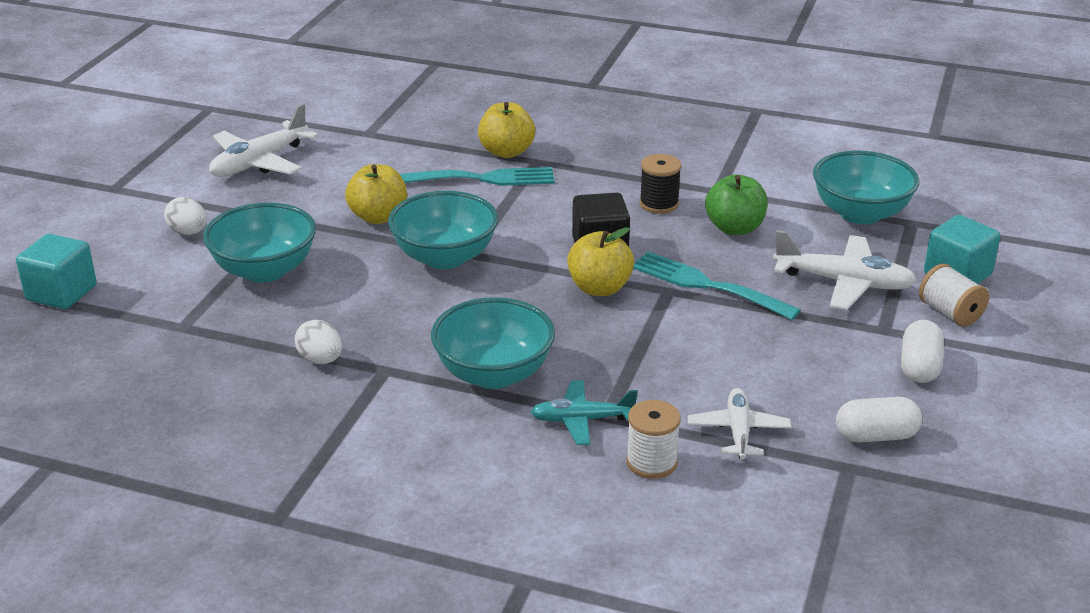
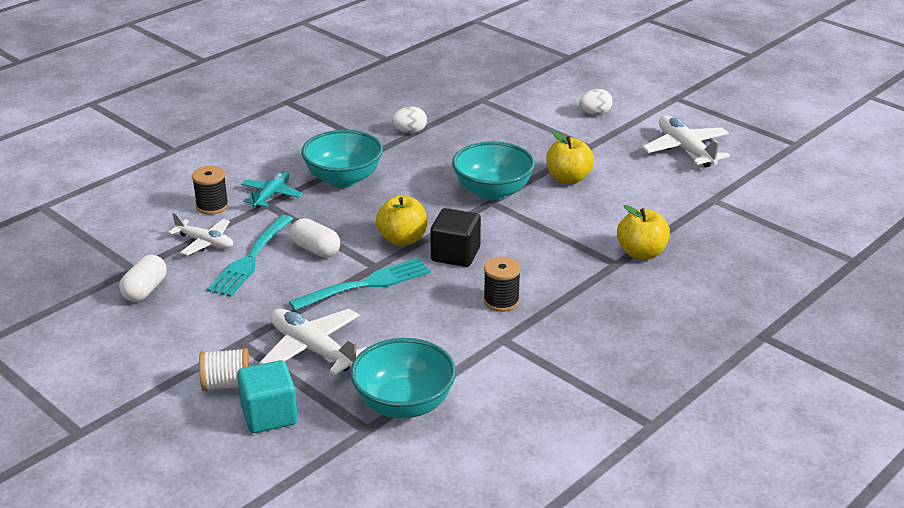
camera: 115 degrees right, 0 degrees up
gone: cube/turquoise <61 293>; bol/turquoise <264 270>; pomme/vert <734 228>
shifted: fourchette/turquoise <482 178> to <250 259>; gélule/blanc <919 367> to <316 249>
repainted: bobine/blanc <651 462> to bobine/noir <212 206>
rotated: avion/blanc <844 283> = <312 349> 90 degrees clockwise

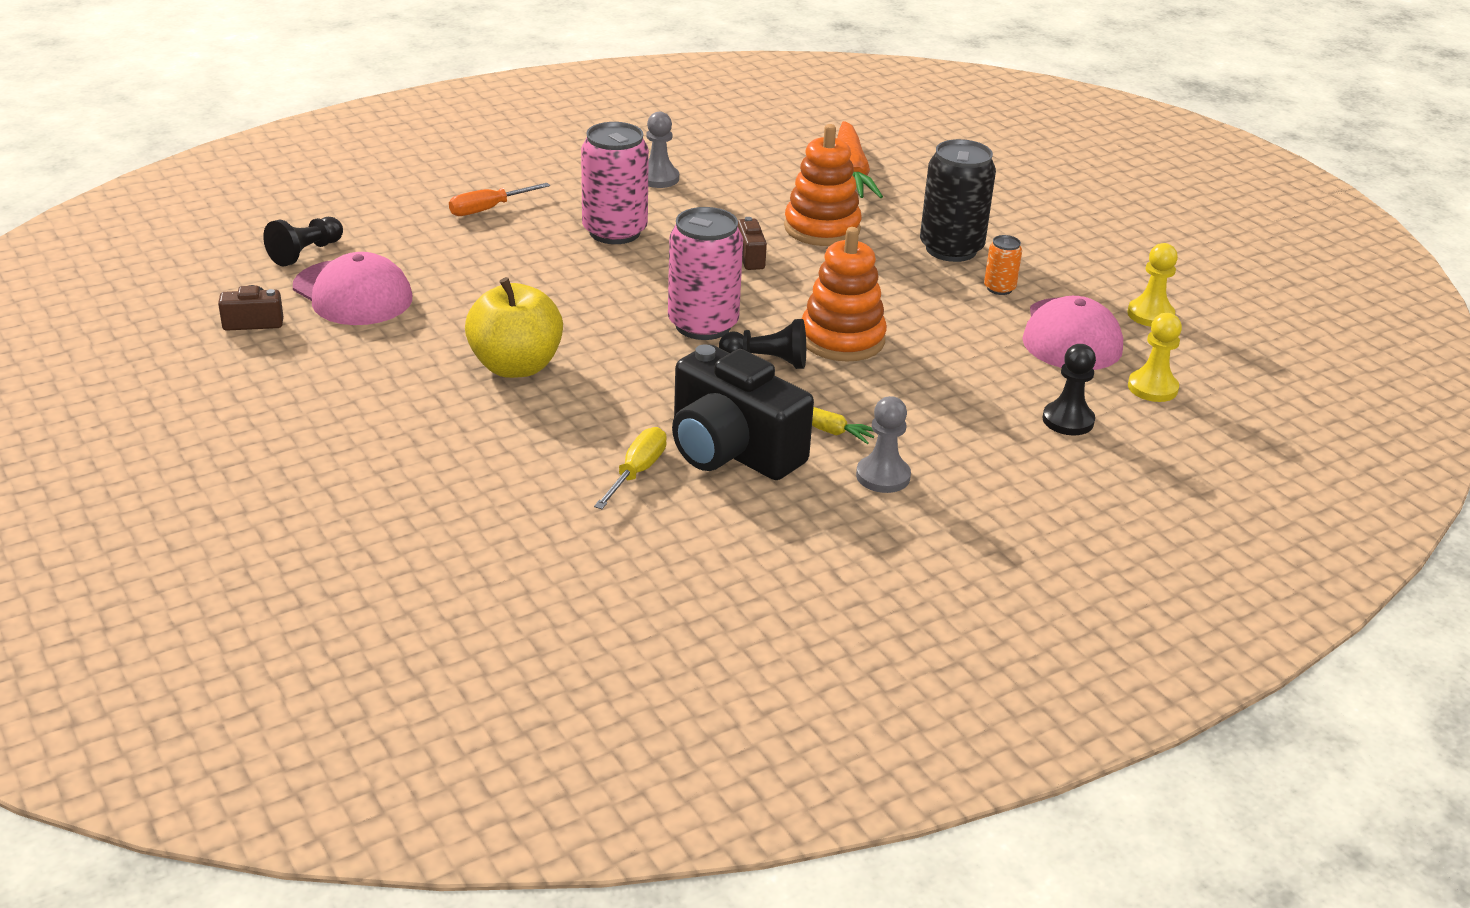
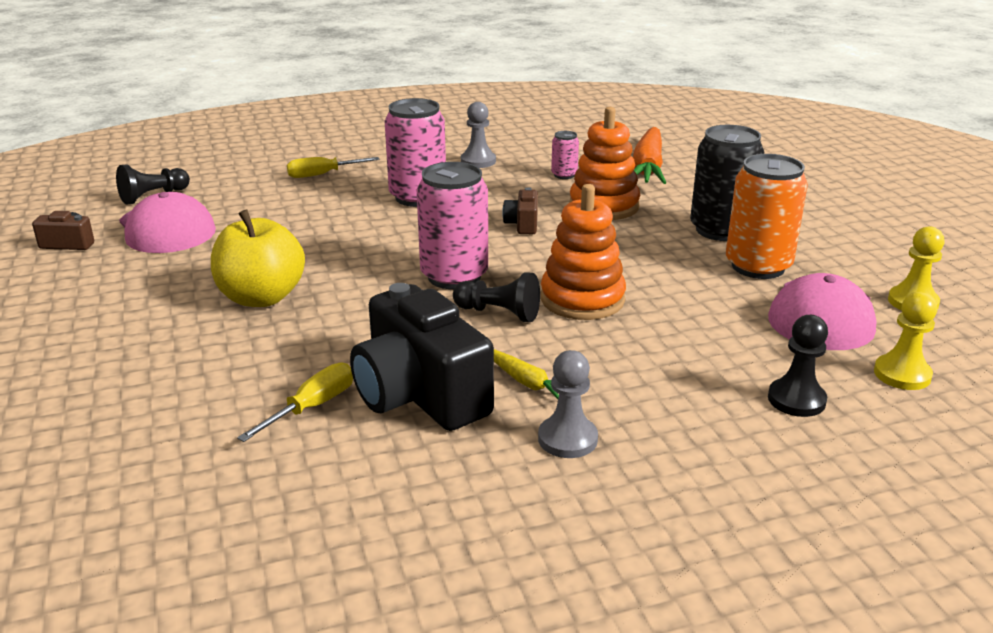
camera: 15 degrees right, 5 degrees down
new: canette/rose <564 175>
repainted: tournevis/orange <488 209> to tournevis/jaune <322 175>
scaled: canette/orange <999 288> = <758 266> x2.09

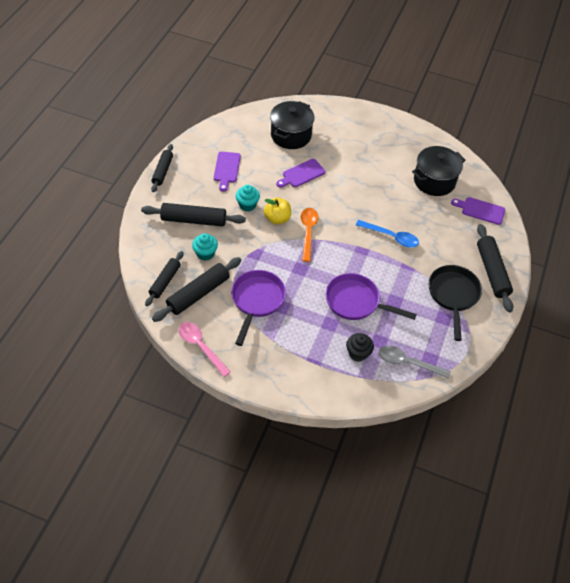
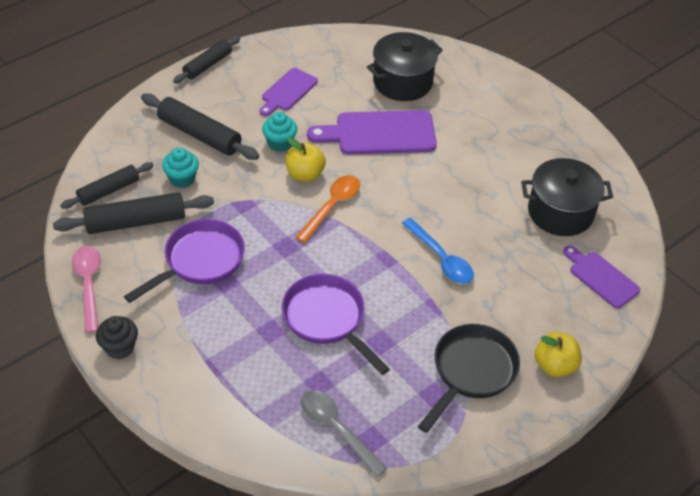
camera: 30 degrees right, 5 degrees down
shifted: muffin/noir <358 353> to <120 347>
swapped: rouleau à pâtisserie/noir <492 271> to pomme/jaune <554 365>
scaled: planche à découper/violet <302 174> = <379 133> x1.65

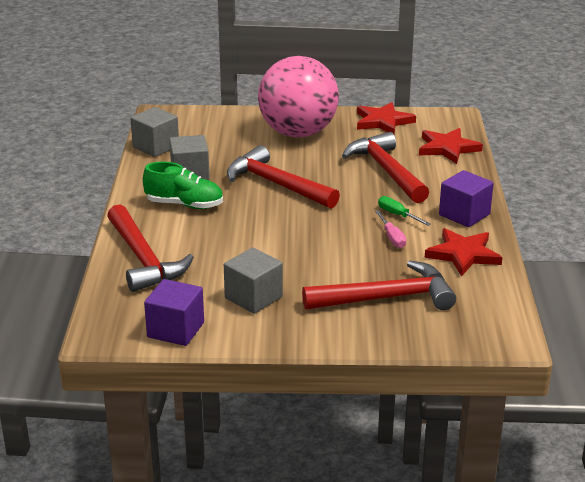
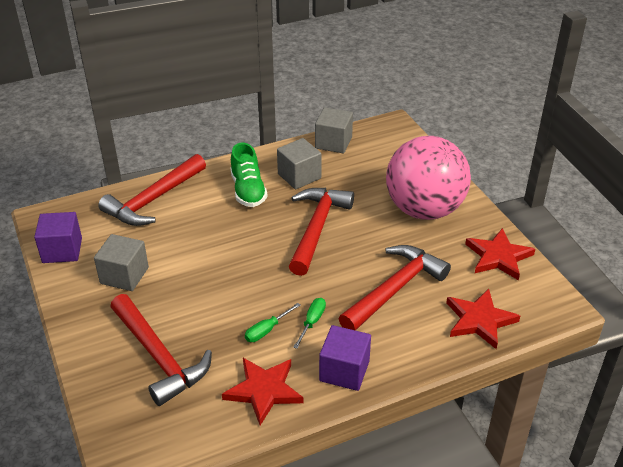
camera: 65 degrees right, 10 degrees up
repainted: tournevis/rose <392 238> to tournevis/vert <267 330>

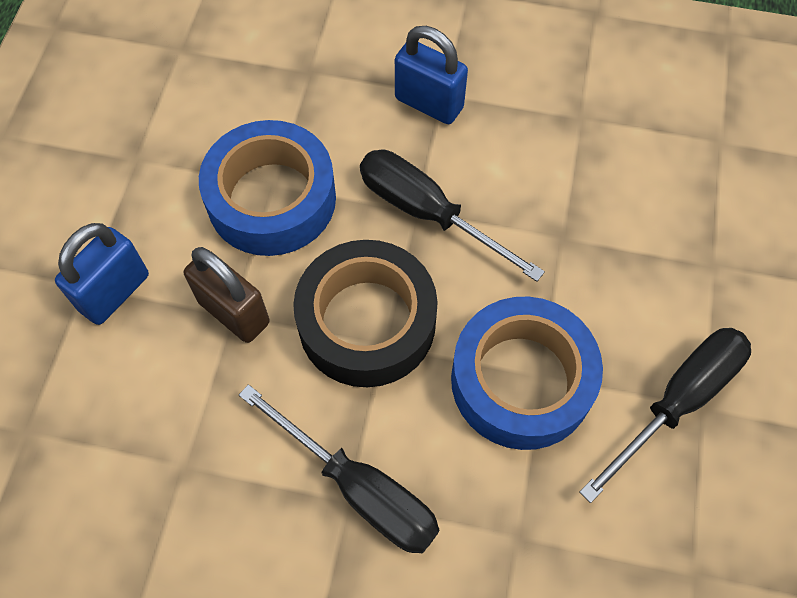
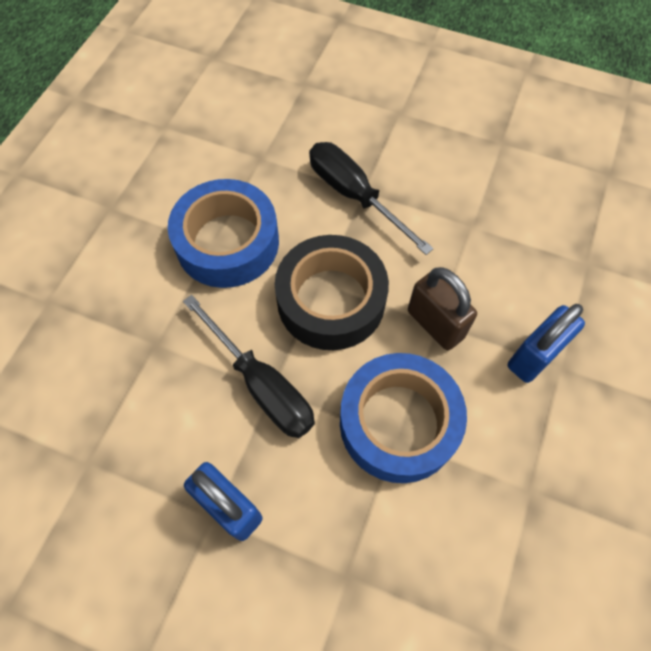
camera: 170 degrees left, 0 degrees up
gone: tournevis/noir <677 401>

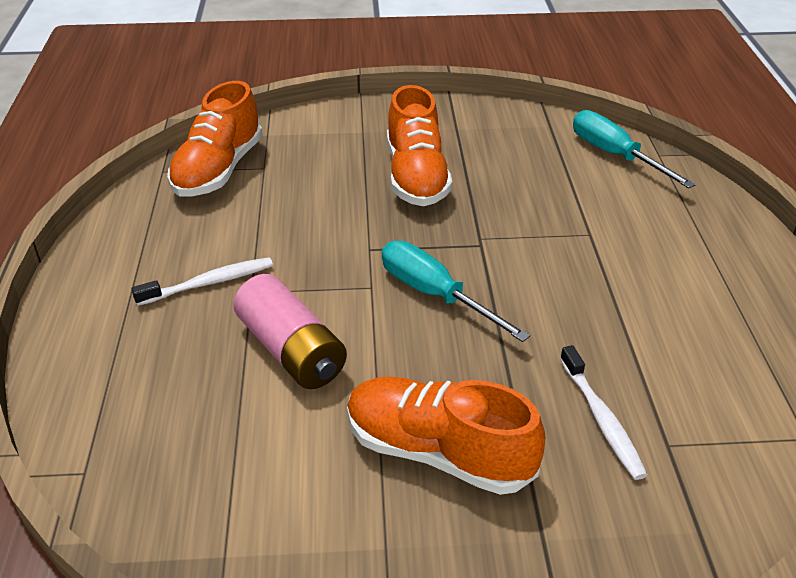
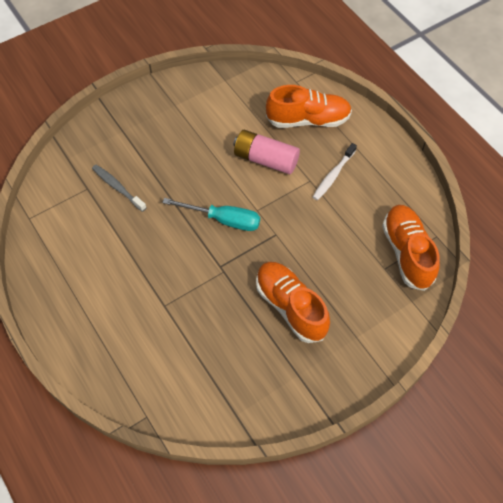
camera: 150 degrees right, 20 degrees up
gone: tournevis/turquoise <615 155>
shifted: chaussure/orange <438 452> to <308 120>
repainted: brosse à dents/blanc <602 419> to brosse à dents/gris <117 187>

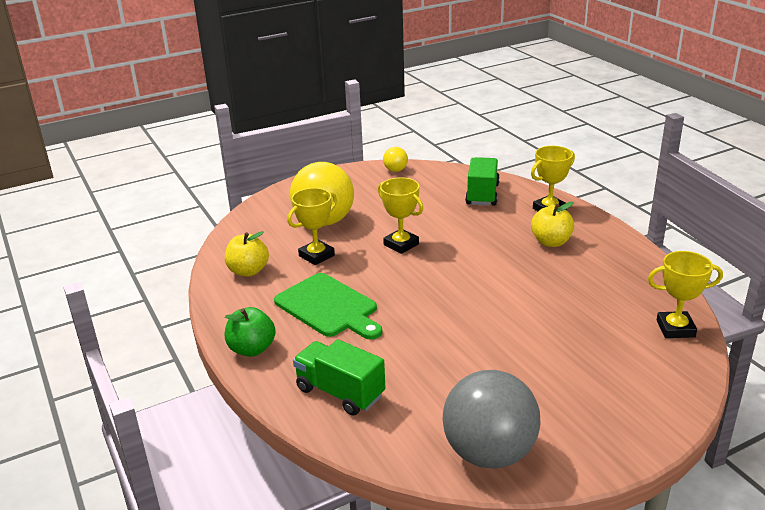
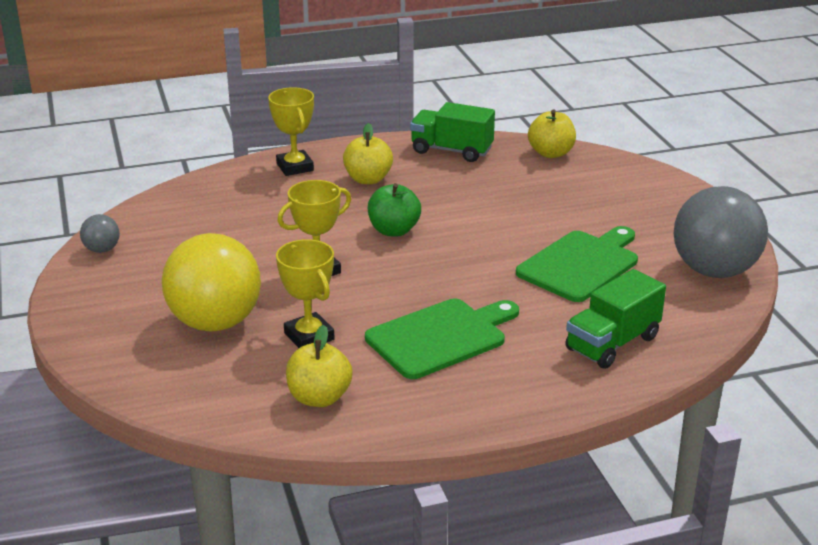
camera: 80 degrees left, 0 degrees up
new: planche à découper/vert <580 264>
shifted: pomme/vert <252 349> to <394 231>; camion/vert <482 194> to <451 151>
swapped: trophée/jaune <675 328> to pomme/jaune <551 153>
repainted: balle/jaune <395 170> to balle/gris <102 250>

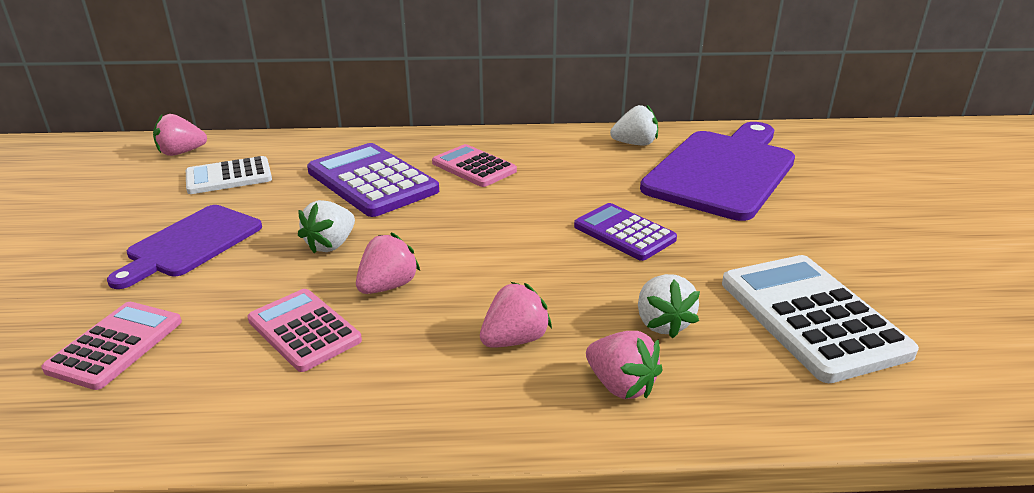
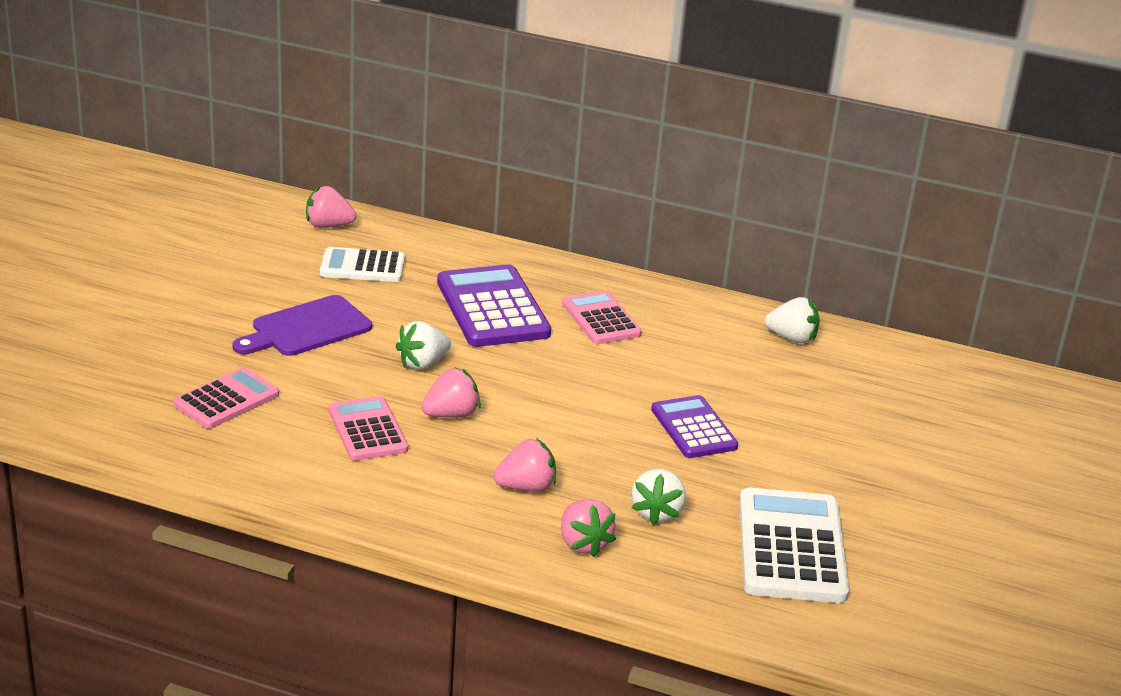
camera: 20 degrees right, 0 degrees up
gone: planche à découper/violet <722 171>

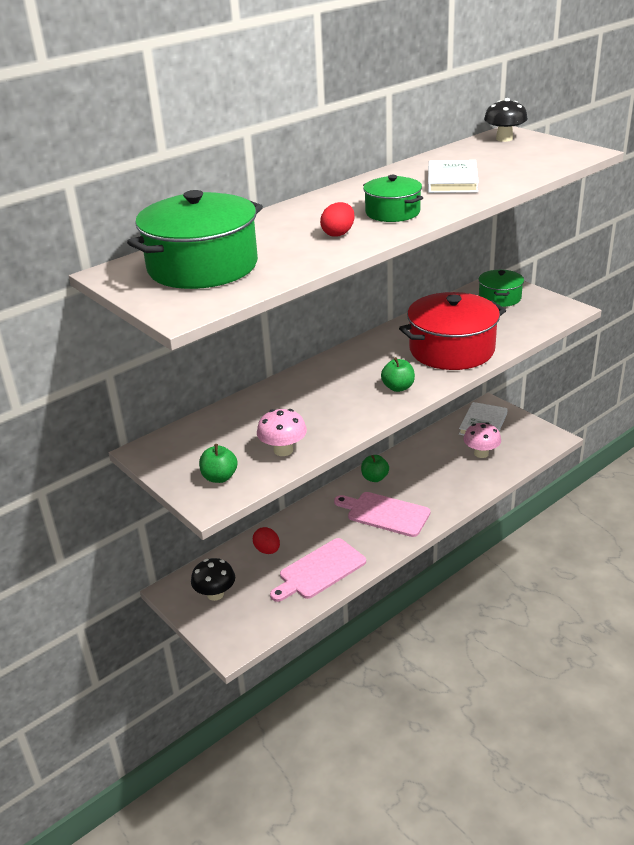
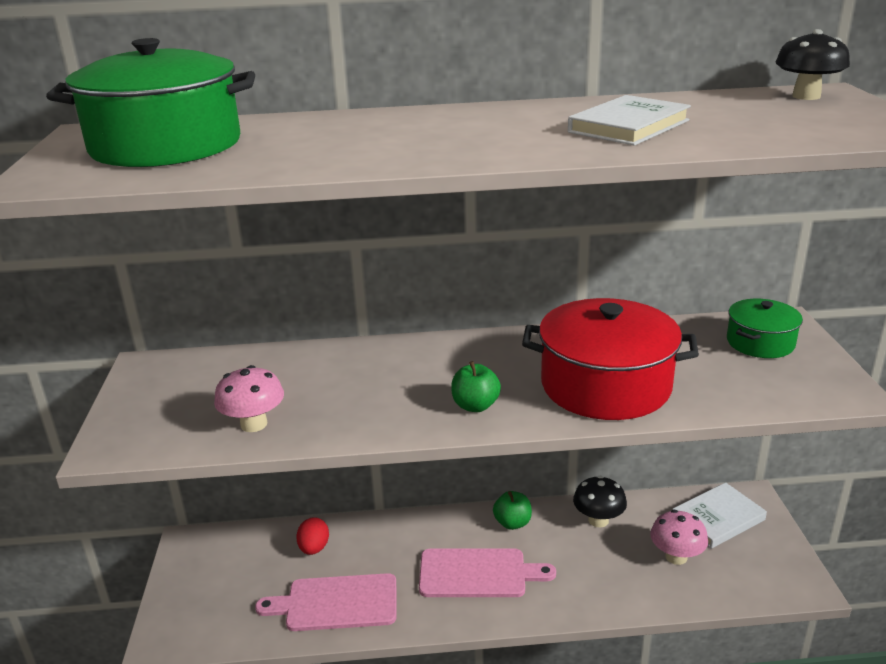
camera: 35 degrees right, 5 degrees down
gone: pomme/vert <219 477>; œuf/rouge <338 234>; marmite/vert <392 212>
shifted: champignon/noir <215 594> to <598 520>
rotated: planche à découper/rose <385 513> = <478 573> 120 degrees clockwise

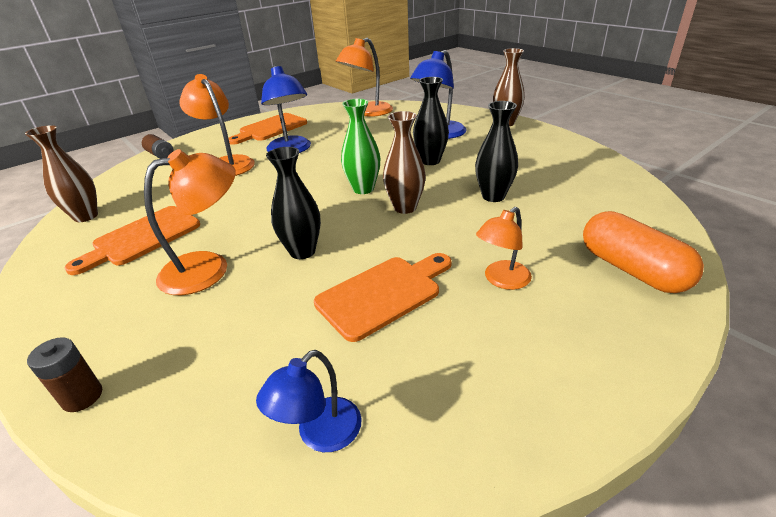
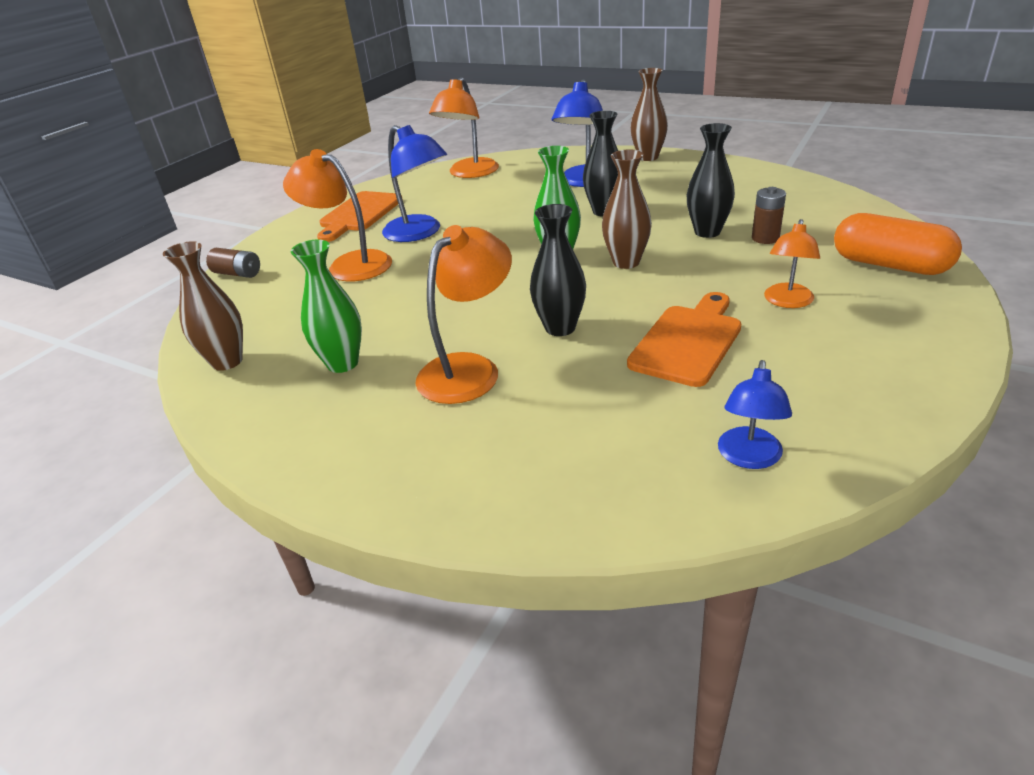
camera: 20 degrees left, 0 degrees up
shifted: pile/marron <82 396> to <765 238>
swapped: planche à découper/orange <142 238> to vase/vert <343 363>

